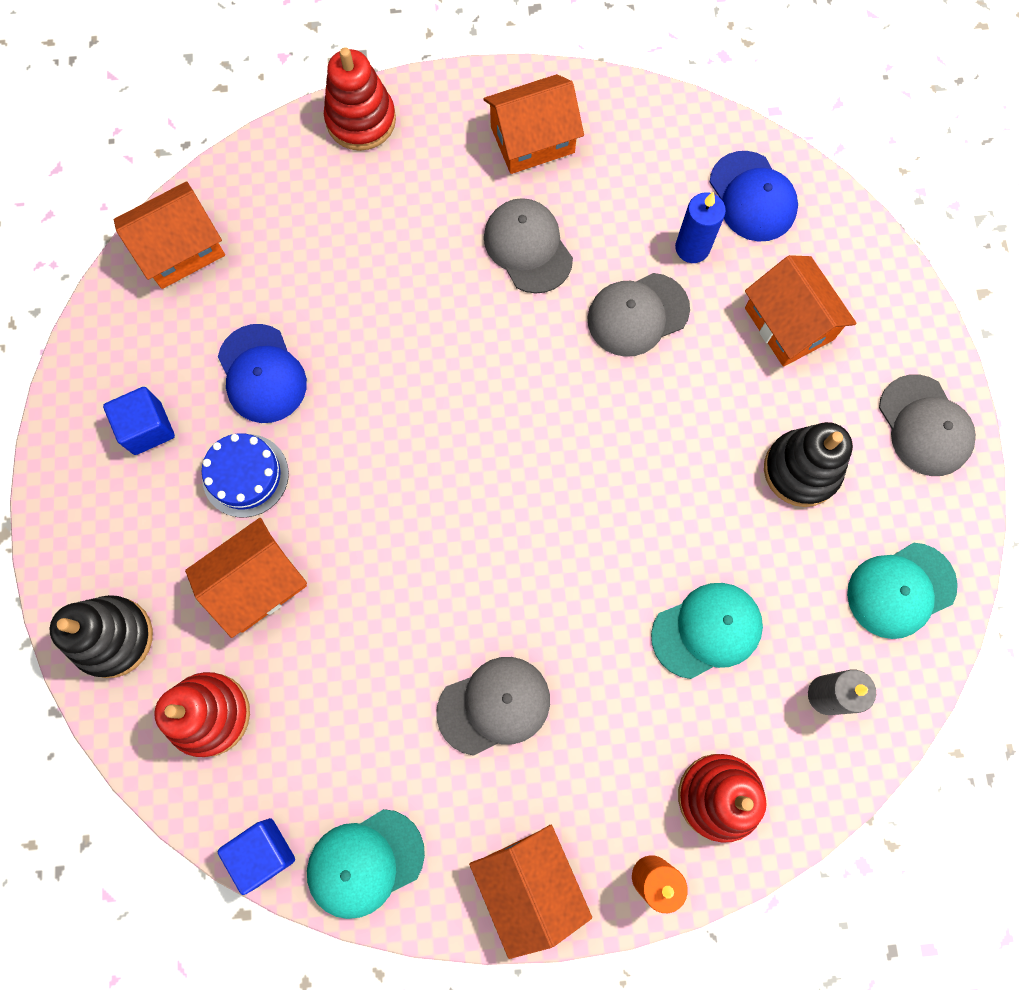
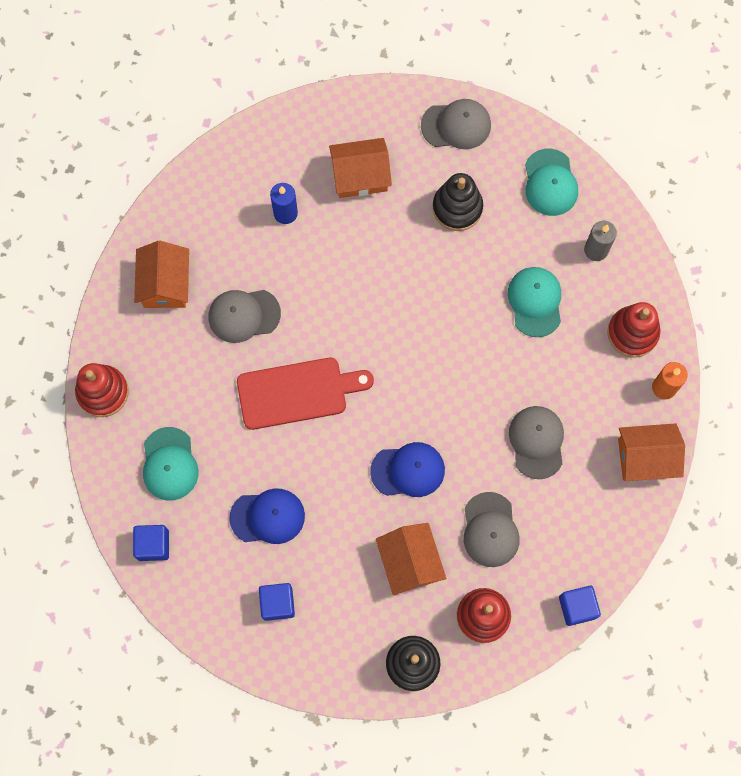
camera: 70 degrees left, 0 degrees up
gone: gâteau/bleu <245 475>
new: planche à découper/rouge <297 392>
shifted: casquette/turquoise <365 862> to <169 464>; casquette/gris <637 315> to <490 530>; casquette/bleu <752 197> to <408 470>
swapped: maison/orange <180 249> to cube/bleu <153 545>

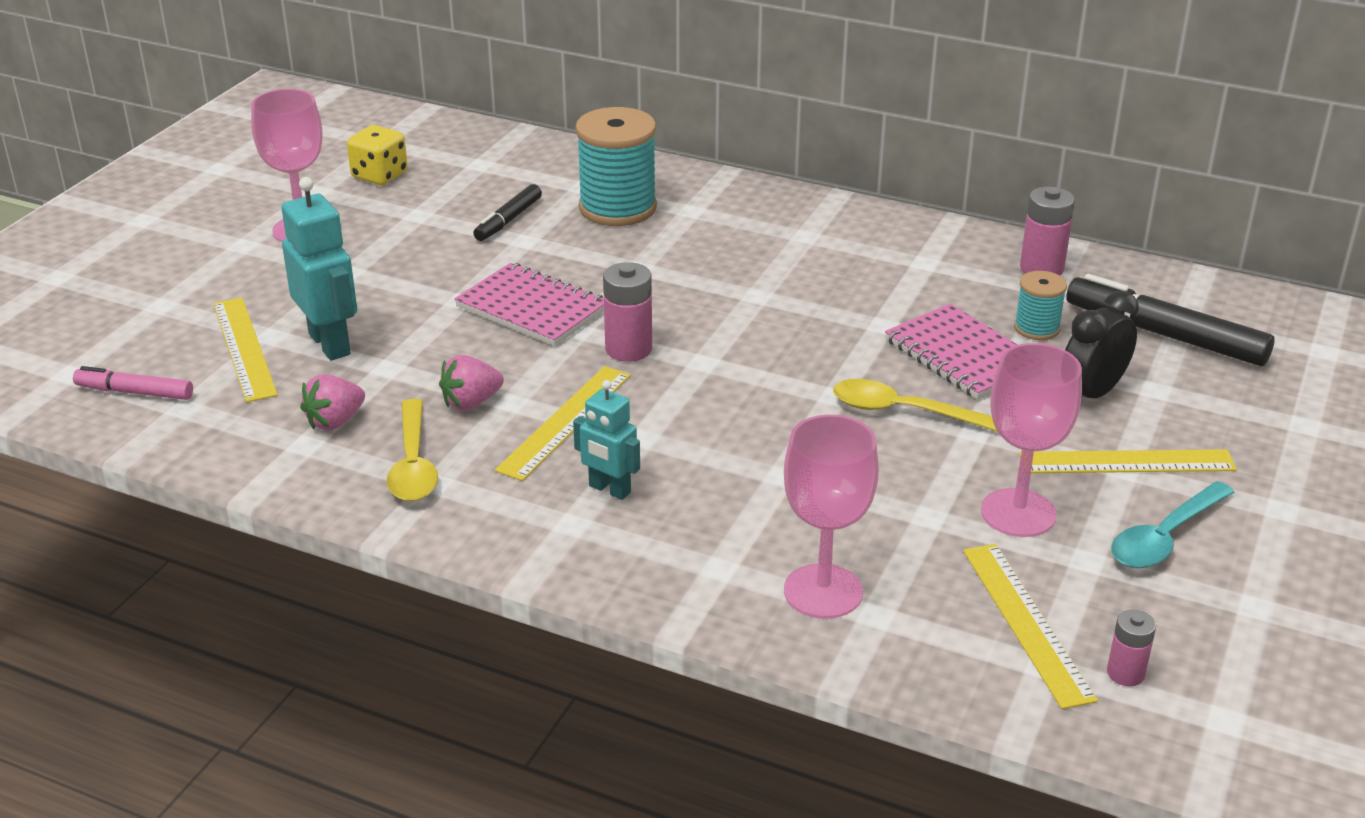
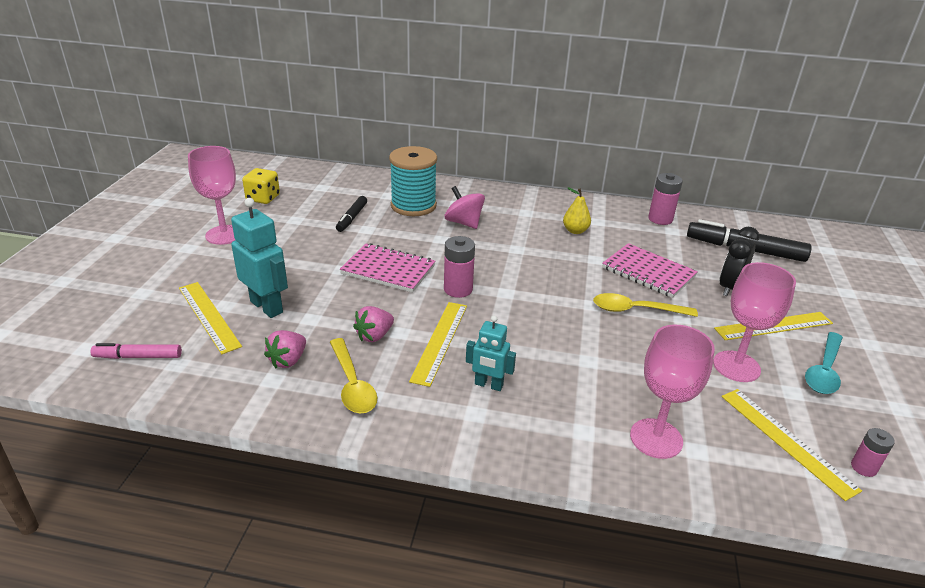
camera: 15 degrees left, 0 degrees up
gone: bobine/turquoise <1036 328>
new: toupie/rose <464 223>; poire/jaune <575 231>

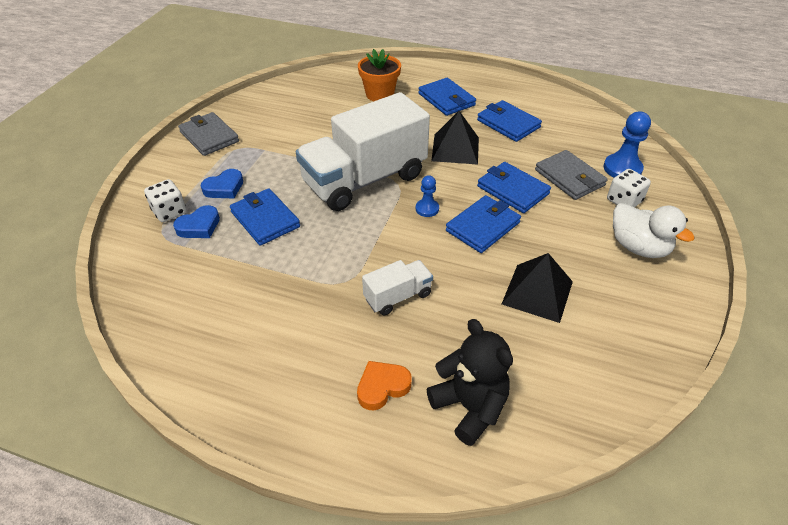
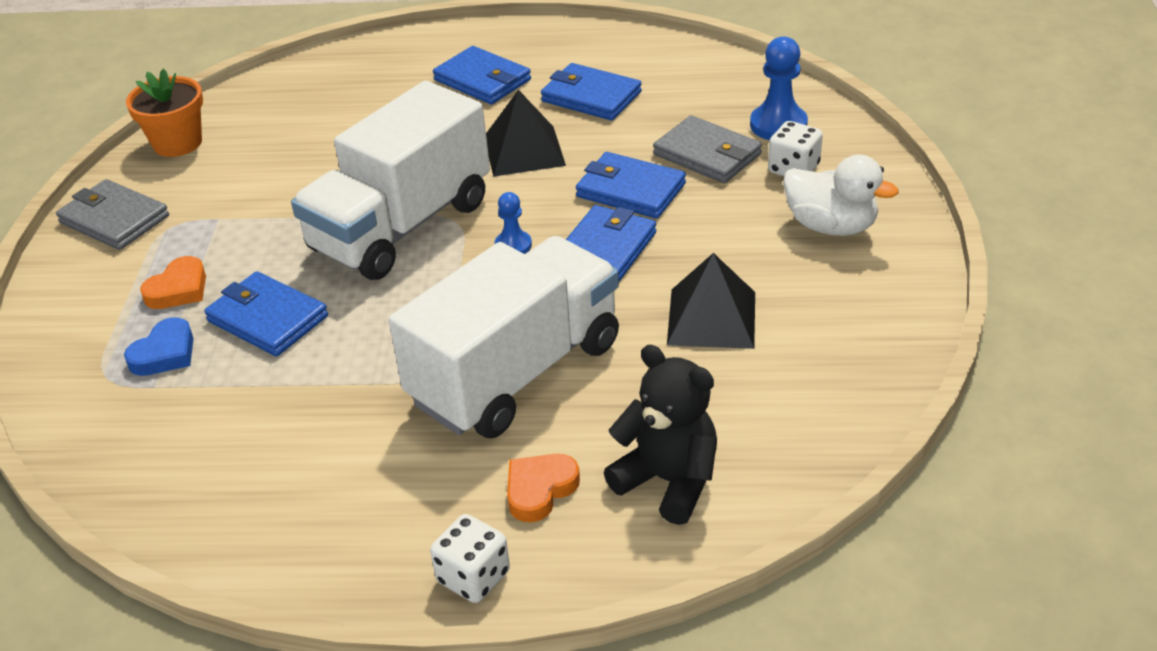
camera: 15 degrees left, 5 degrees down
shifted: dé/blanc <169 212> to <473 577>; pot de fleurs/orange <380 94> to <177 143>
repainted: cœur/bleu <224 188> to cœur/orange <178 289>
scaled: camion/blanc <398 296> = <516 373> x2.24

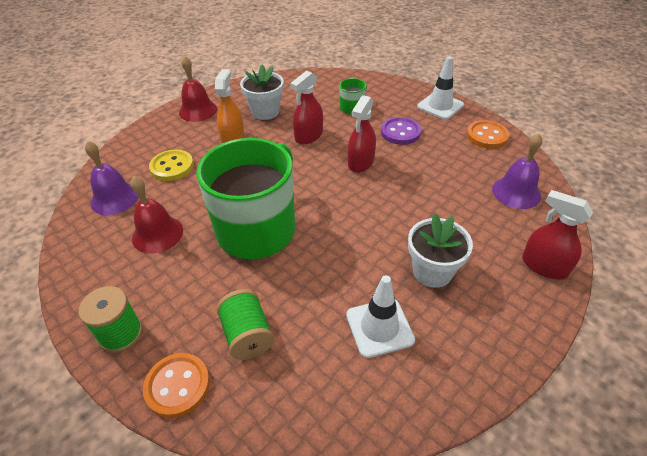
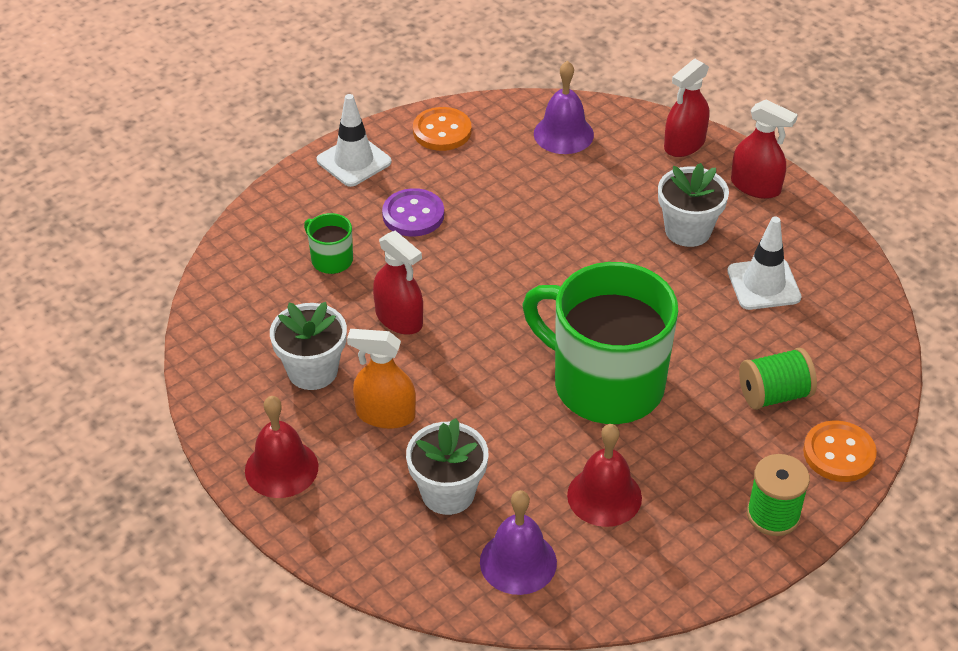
camera: 85 degrees left, 0 degrees up
shifted: vaporisateur/rouge <361 162> to <755 186>
swapped: bouton/jaune <172 167> to pot de fleurs/blanc <448 493>

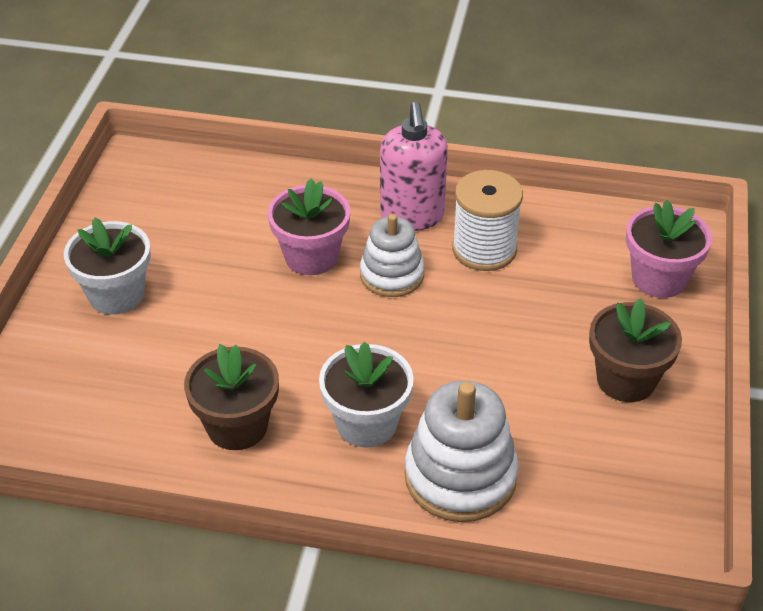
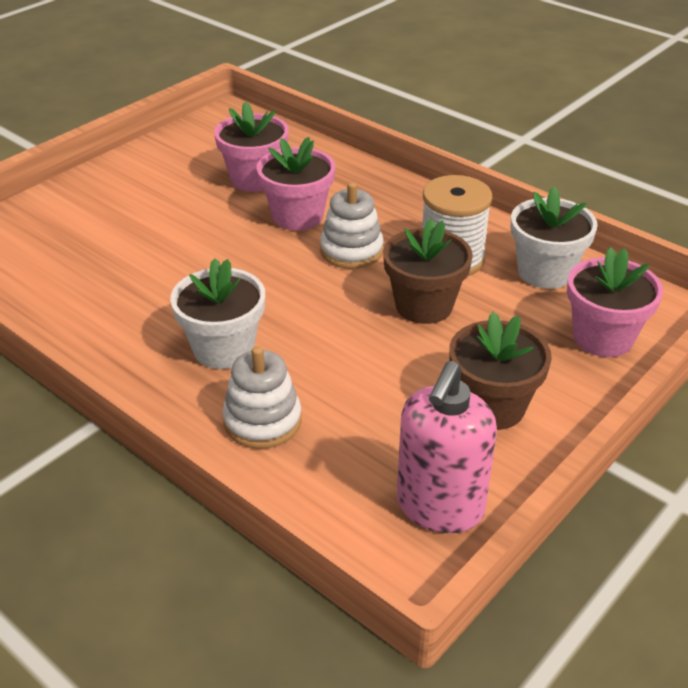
camera: 30 degrees right, 5 degrees down
new: pot de fleurs/rose <254 179>
shifted: pot de fleurs/blanc <116 295> to <545 272>; pot de fleurs/marron <237 426> to <424 305>; distributeur de savon/rose <412 216> to <439 507>
scaled: jouet à empiler/blanc <460 476> = <262 421> x0.67

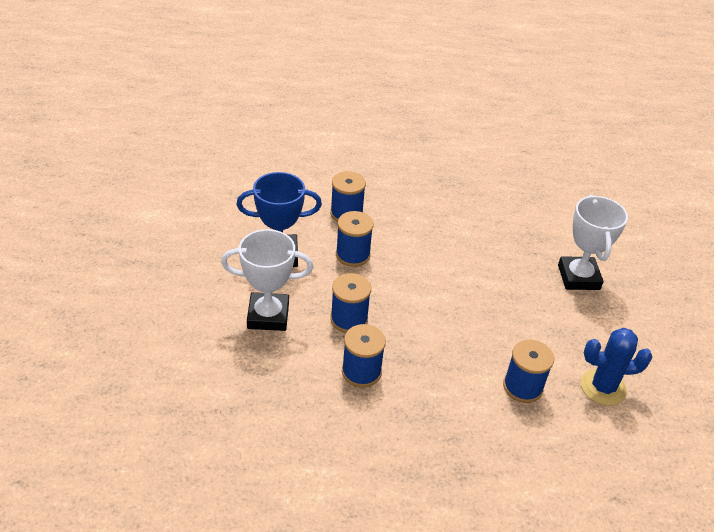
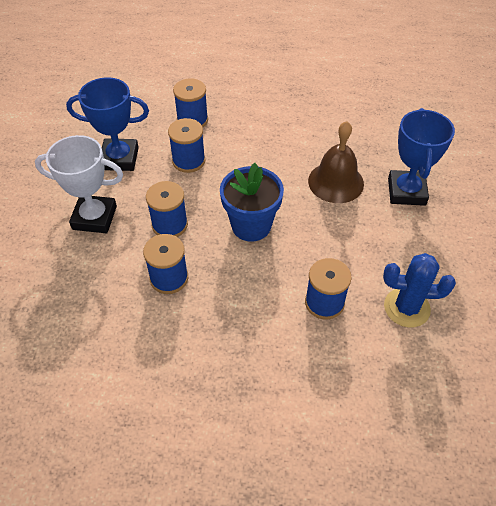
camera: 10 degrees right, 10 degrees up
new: pot de fleurs/bleu <251 226>; cloche/marron <336 182>
repainted: trophée/blanc <578 277> to trophée/bleu <406 191>

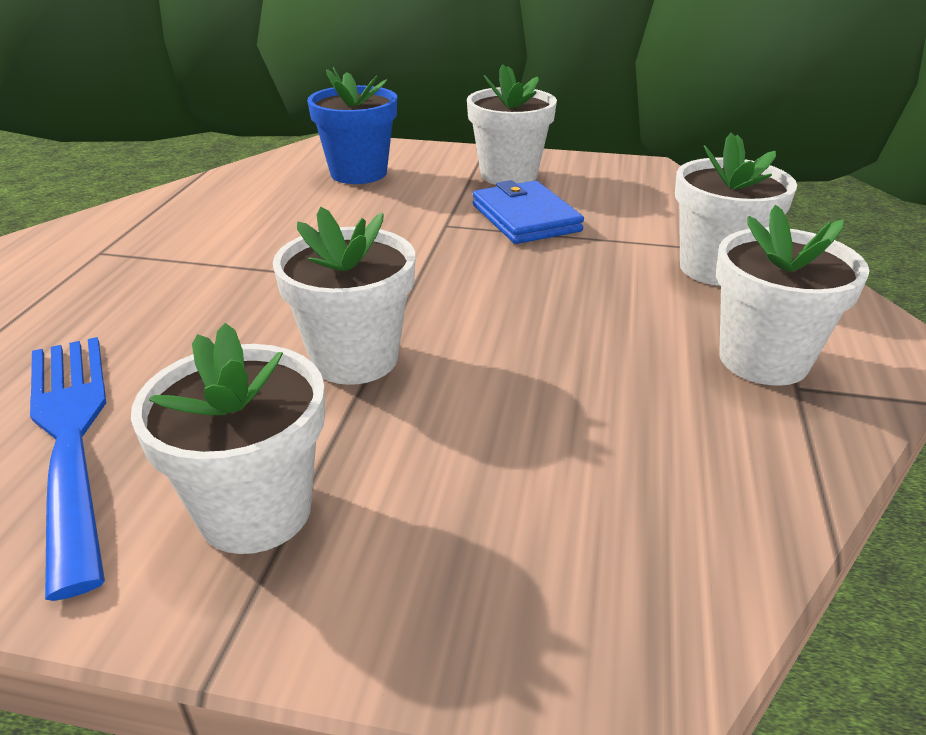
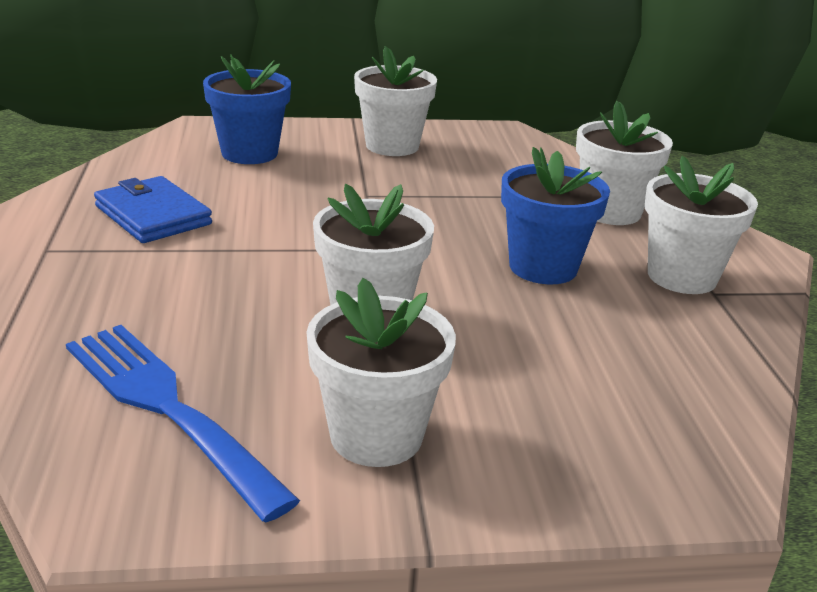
camera: 20 degrees left, 5 degrees down
new: pot de fleurs/bleu <543 267>
shifted: portefeuille/bleu <525 218> to <153 215>

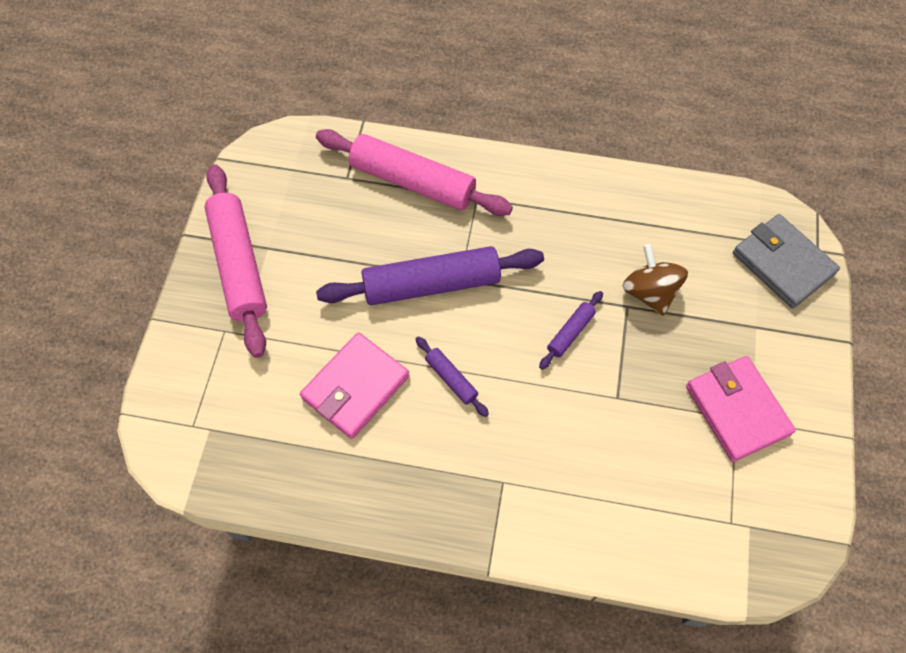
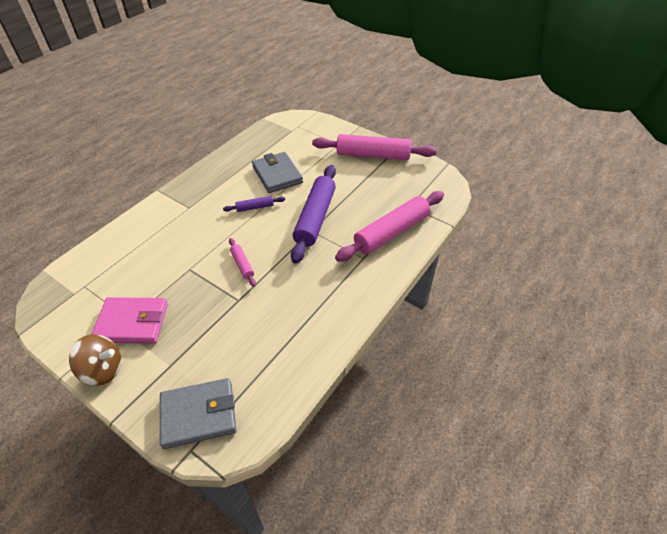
camera: 115 degrees right, 15 degrees down
shifted: toupie/marron <649 292> to <103 369>
repainted: portefeuille/rose <355 387> to portefeuille/gris <277 175>; rouleau à pâtisserie/violet <570 333> to rouleau à pâtisserie/rose <242 265>

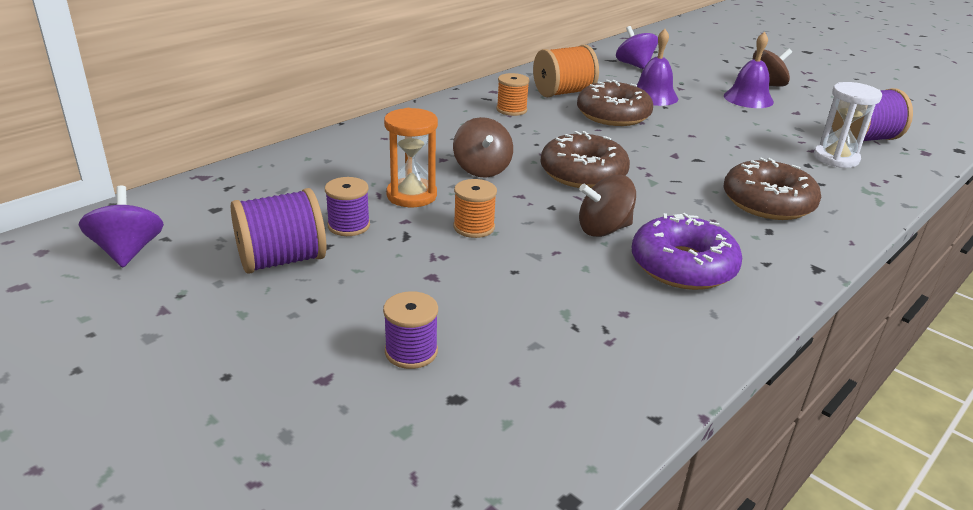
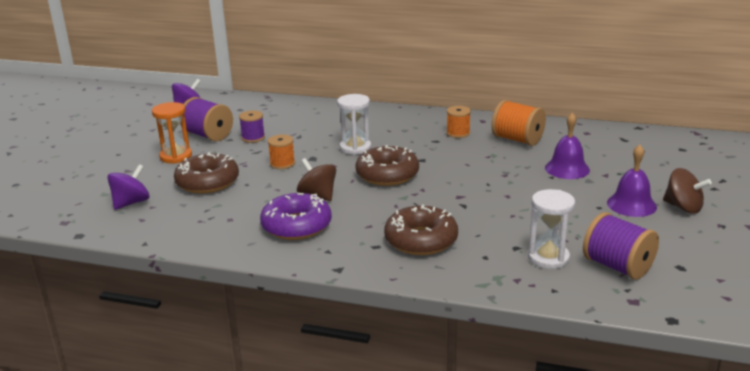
camera: 65 degrees right, 5 degrees down
gone: bobine/violet <411 352>
shifted: sablier/orange <411 195> to <176 156>; beignet/marron <613 115> to <207 182>; toupie/violet <634 65> to <131 203>
swapped: toupie/marron <482 169> to sablier/blanc <355 148>

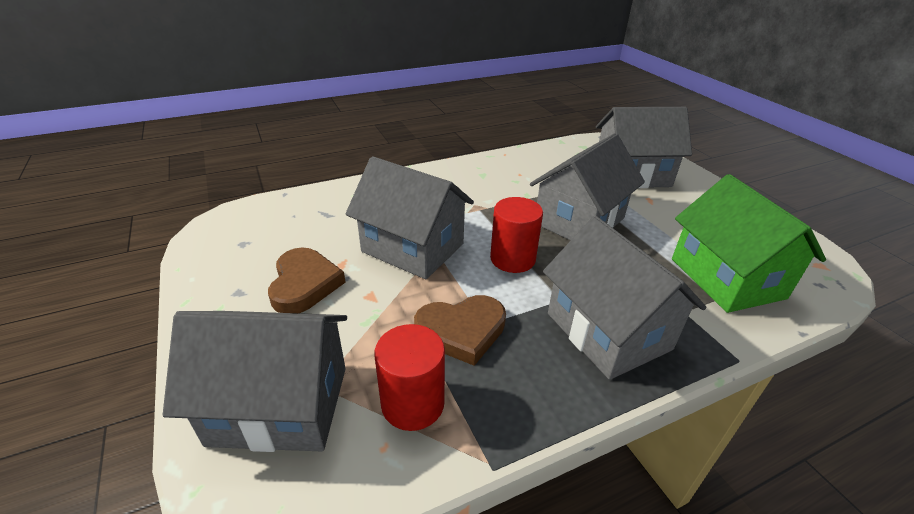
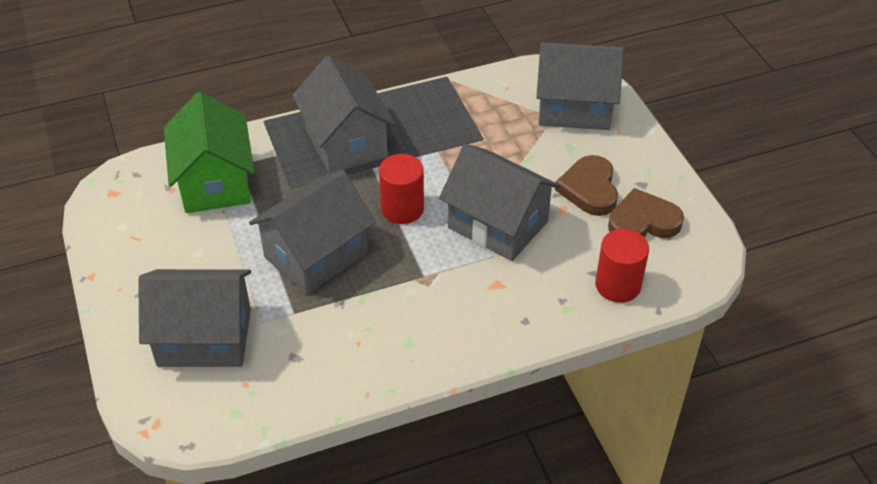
camera: 175 degrees left, 10 degrees up
shifted: cylindre/rouge <412 403> to <618 285>; cœur/marron <461 331> to <643 221>

